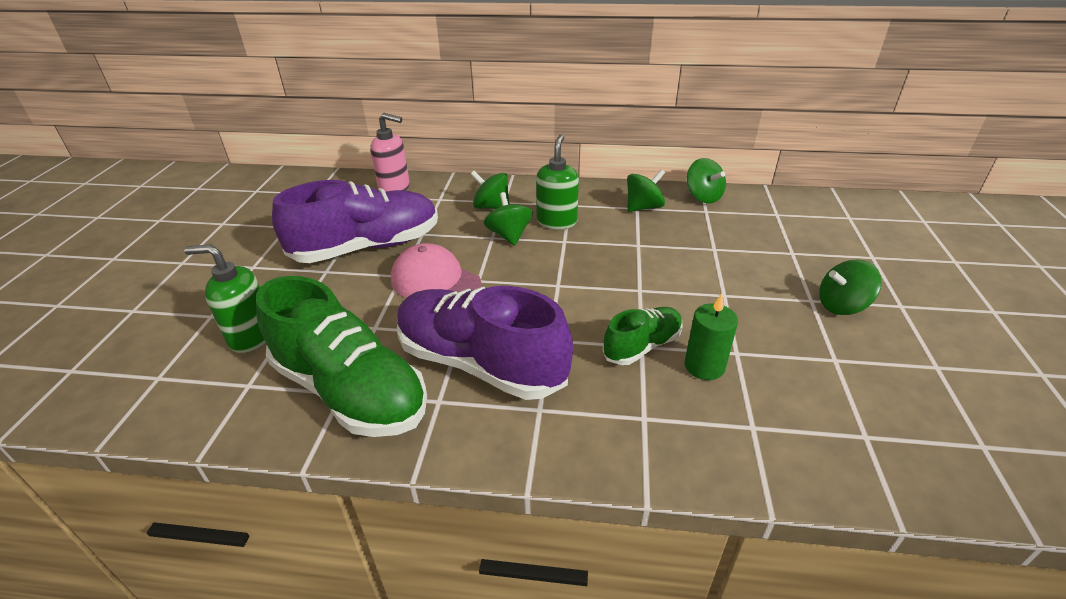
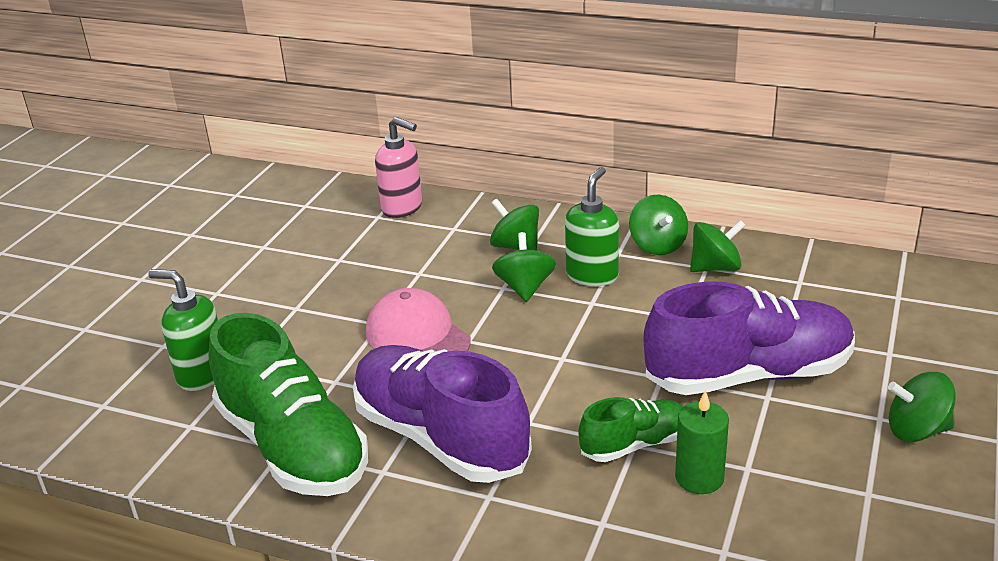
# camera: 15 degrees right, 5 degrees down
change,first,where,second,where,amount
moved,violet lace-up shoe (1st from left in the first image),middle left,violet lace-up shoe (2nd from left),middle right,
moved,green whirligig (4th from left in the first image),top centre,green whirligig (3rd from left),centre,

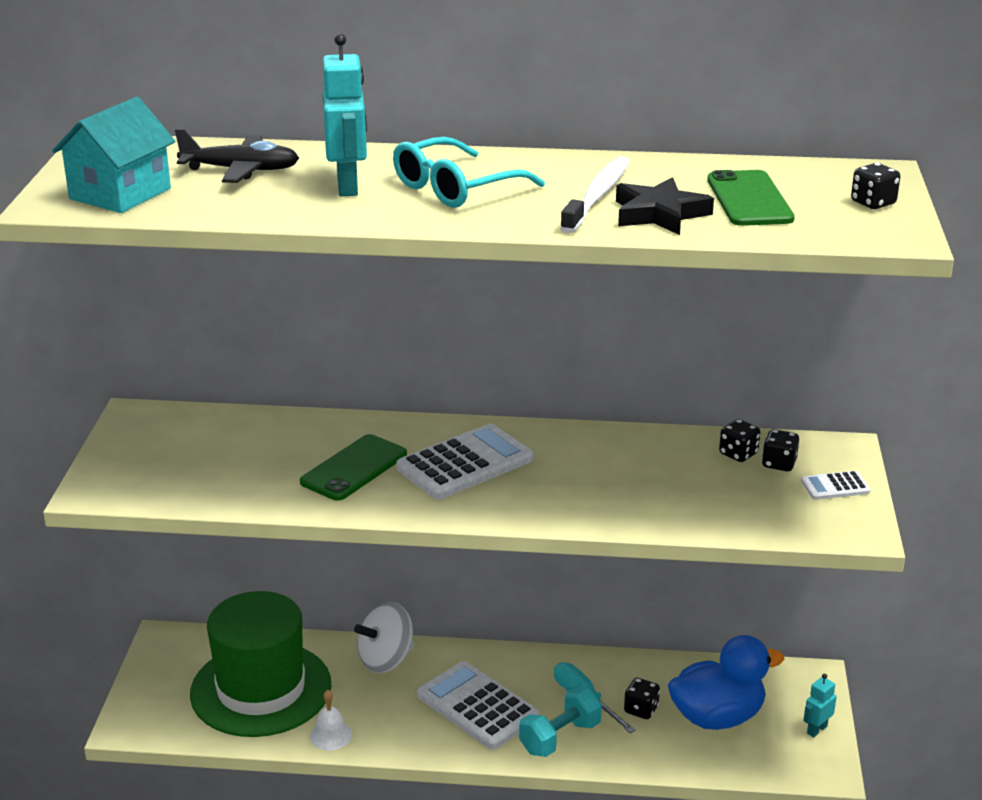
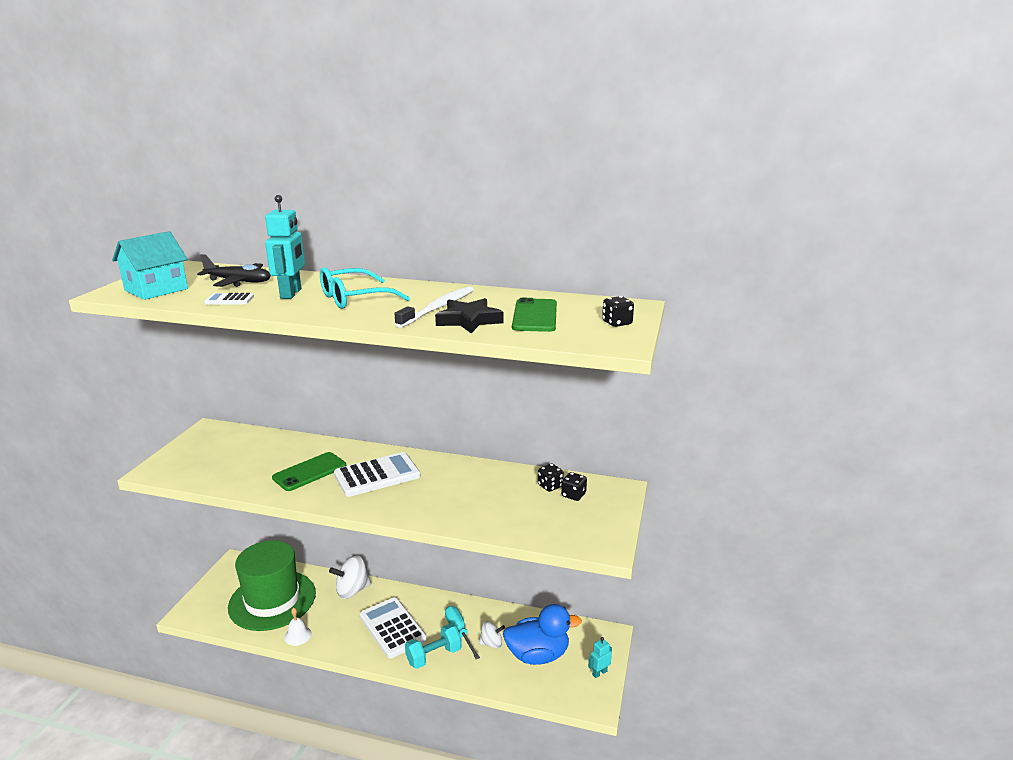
# camera: 10 degrees right, 5 degrees down
change,first,where,second,where,amount
moved,snow-white adding machine (3rd from left in the first image),middle right,snow-white adding machine (1st from left),middle left,
replaced,black game die (1st from left),bottom centre,snow-white whirligig (2nd from left),bottom centre,

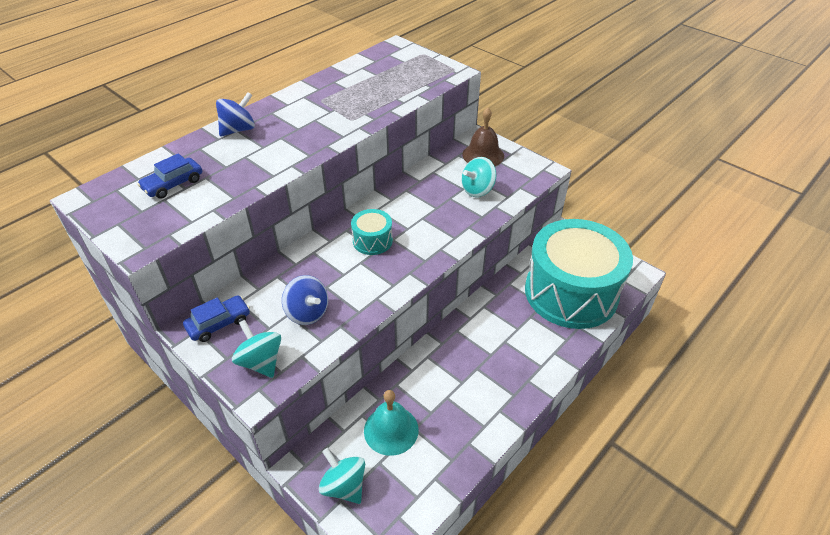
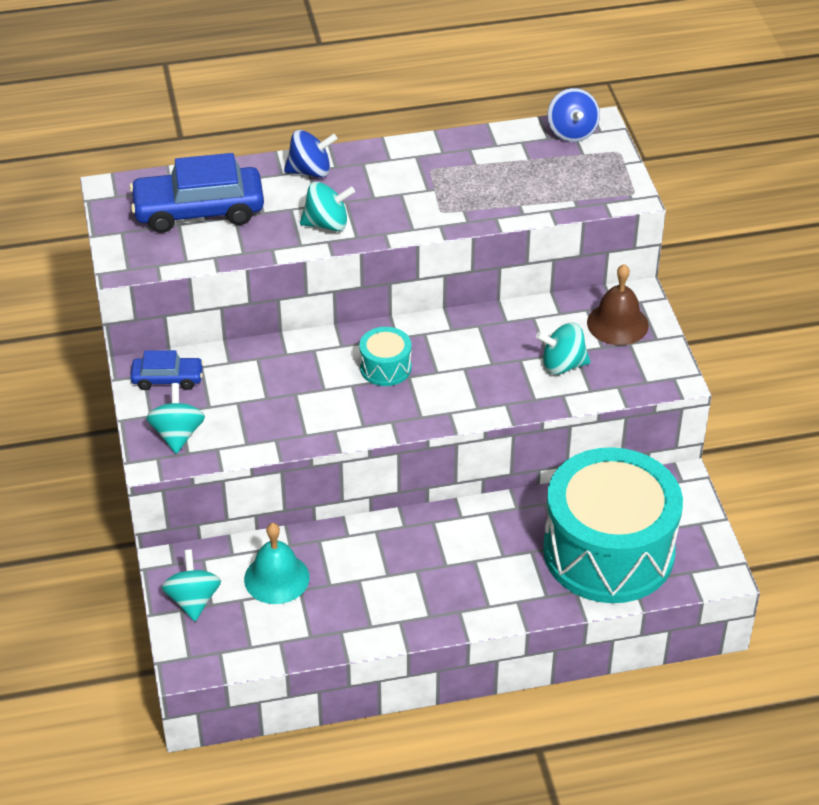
# camera: 35 degrees right, 0 degrees up
change,first,where,second,where,amount
added,,,teal whirligig (3rd from left),top centre,
moved,cobalt whirligig (2nd from left),centre,,top right,
resized,cobalt toy car (1st from left in the first image),top left,cobalt toy car (2nd from left),top left,x1.86

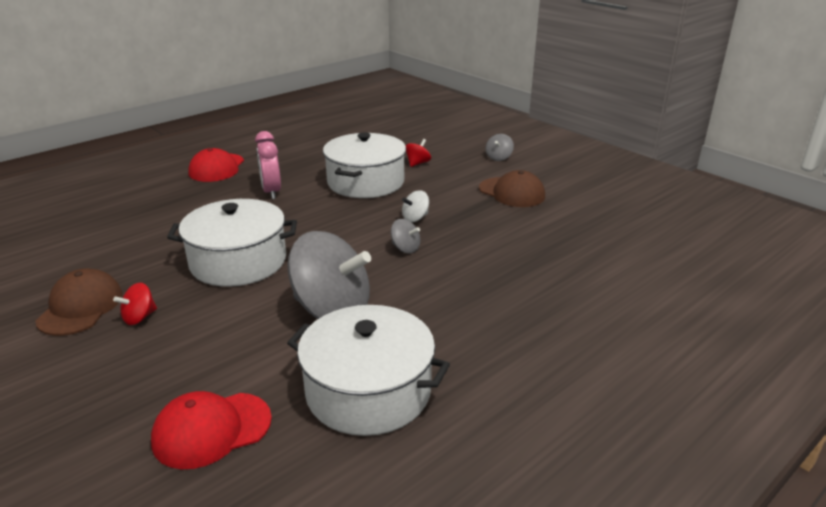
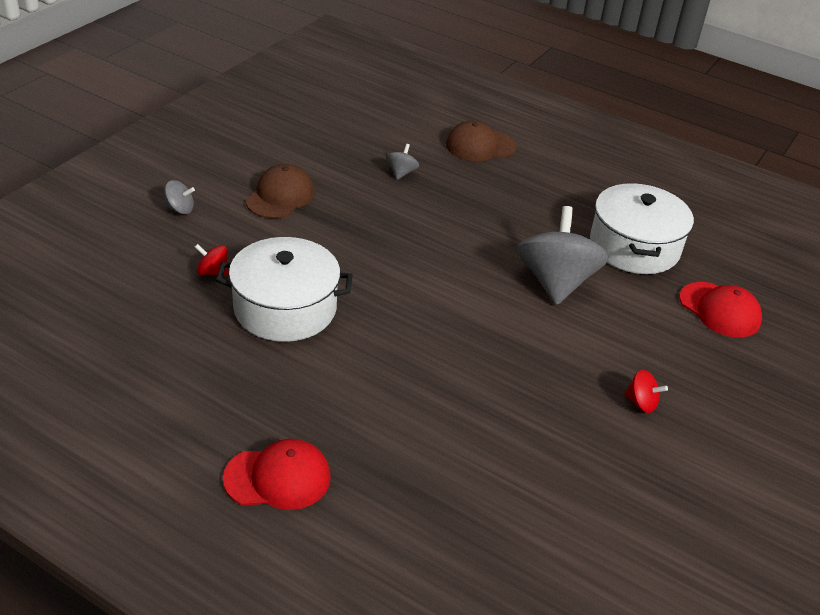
# camera: 110 degrees left, 10 degrees up
change,first,where,second,where,amount
removed,snow-white stockpot (1st from left),middle left,,,
removed,rose-pink alarm clock,top left,,,
removed,snow-white whirligig,centre,,,
moved,brown peaked cap (1st from left in the first image),middle left,brown peaked cap (2nd from left),top centre,
moved,ash-grey whirligig (2nd from left),centre,,top centre,

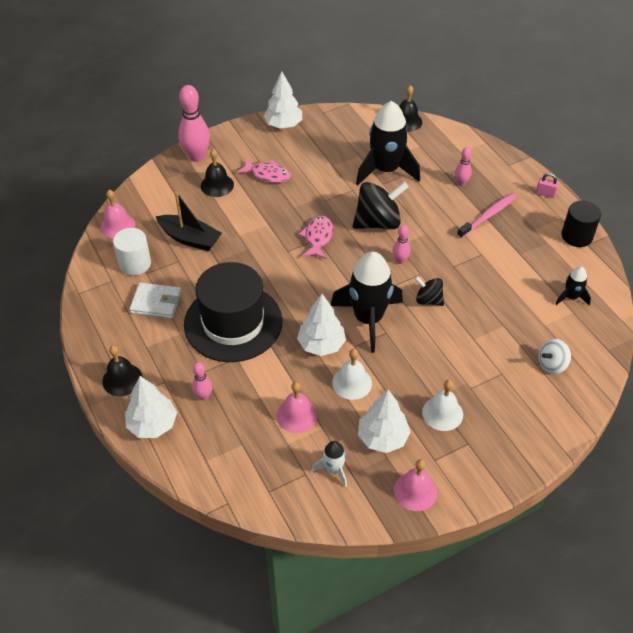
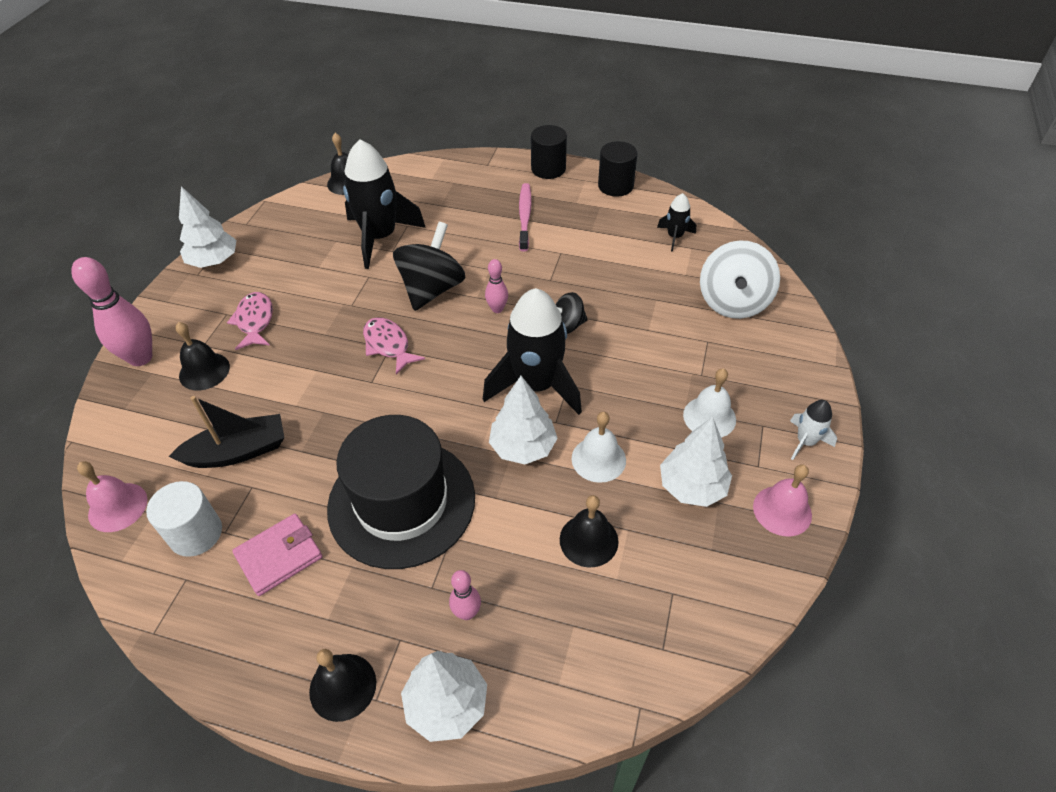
# camera: 45 degrees left, 0 degrees up
change,first,where,second,where,amount
removed,rose-pink bowling pin (4th from left),top right,,,
moved,snow-white spaceship,bottom centre,,middle right,
replaced,rose-pink lock,top right,black cylinder (1st from left),top centre,
recoloured,snow-white billfold,middle left,rose-pink billfold,bottom left,
recoloured,rose-pink bell (2nd from left),centre,black bell (4th from left),bottom centre,
turned,rose-pink fish (1st from left),top centre,,middle left,75 degrees counterclockwise
resized,snow-white whirligig,middle right,,middle right,x1.81

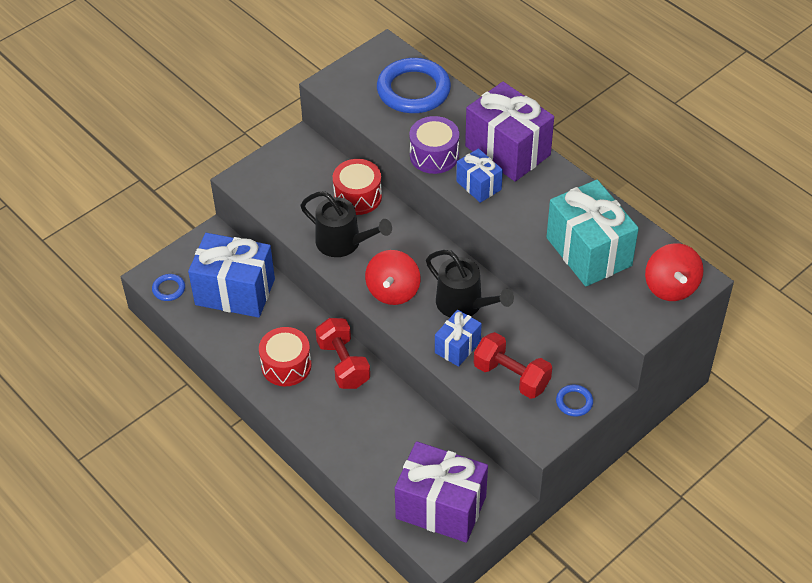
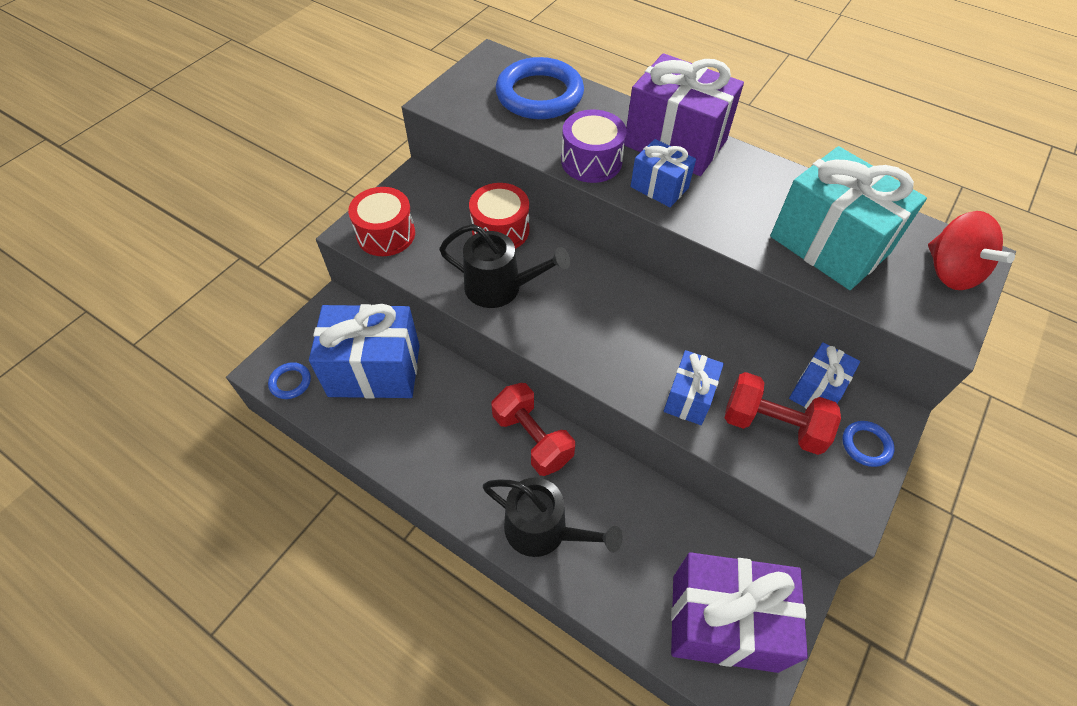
# camera: 15 degrees left, 5 degrees up
change,first,where,second,where,amount
removed,crimson whirligig (1st from left),centre,,,
added,,,cobalt gift (4th from left),middle right,
moved,crimson toy drum (1st from left),centre,,top centre,
moved,black watering pot (2nd from left),centre,,bottom centre,

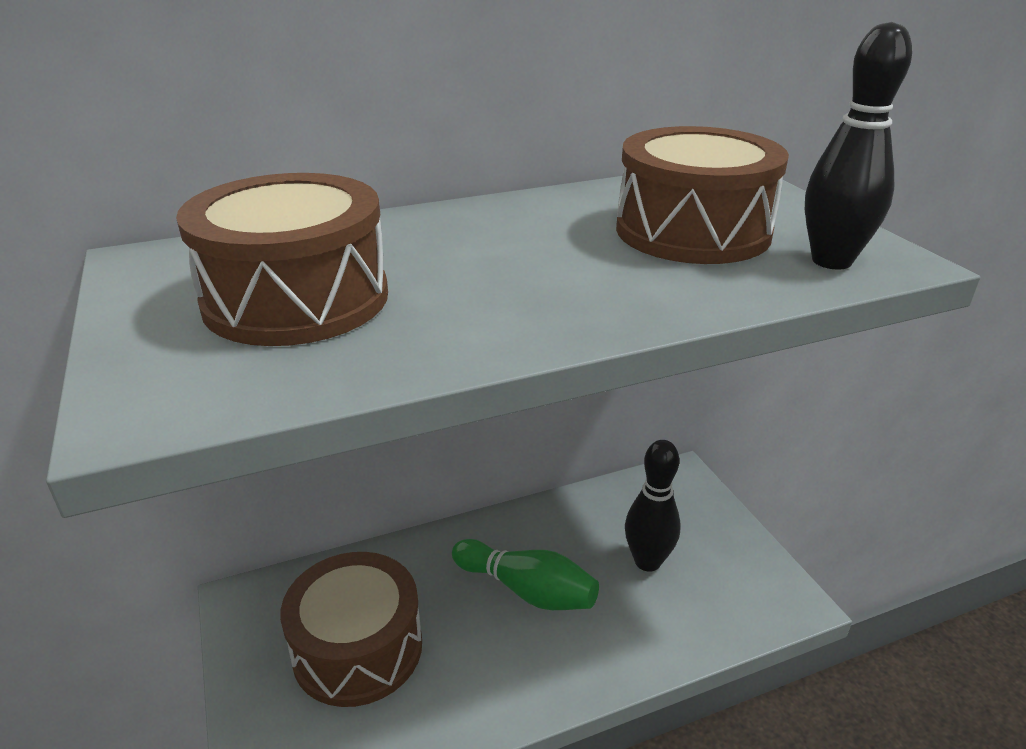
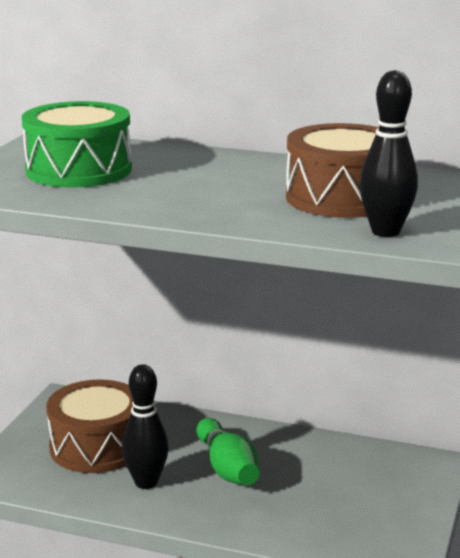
# camera: 40 degrees right, 10 degrees down
change,first,where,second,where,amount
moved,black bowling pin (1st from left),bottom centre,,bottom left,
recoloured,brown toy drum (1st from left),middle left,green toy drum,top left,

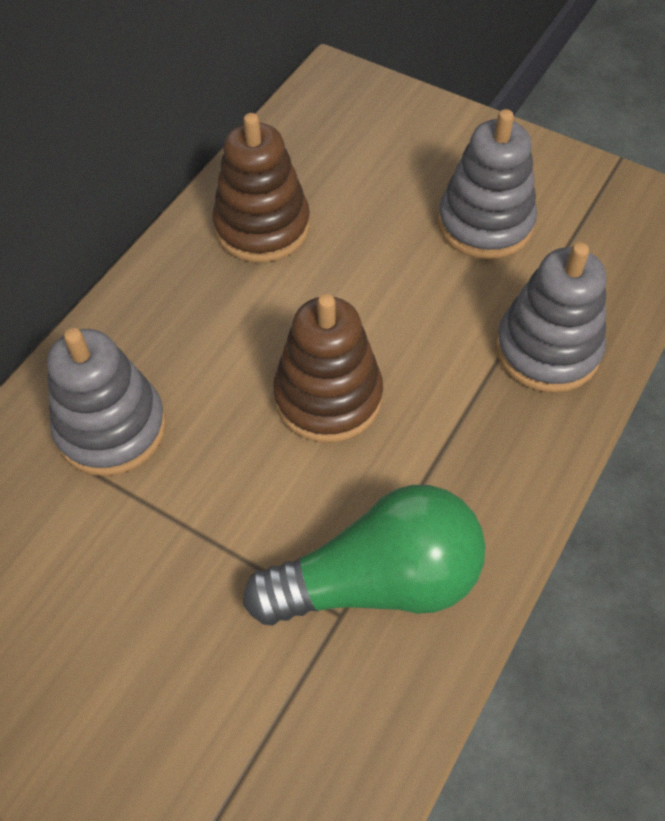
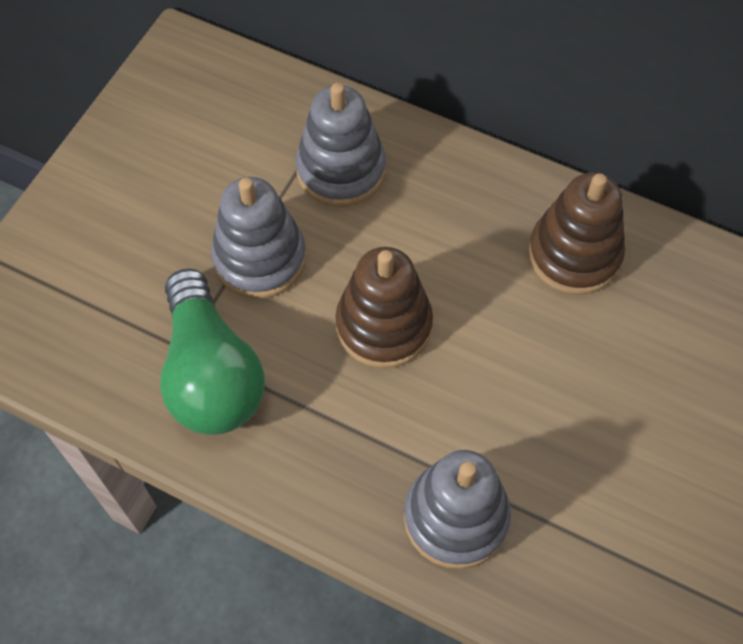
# camera: 85 degrees right, 5 degrees up
change,first,where,second,where,amount
moved,ash-grey stacking rings (2nd from left in the first image),top right,ash-grey stacking rings (1st from left),centre,

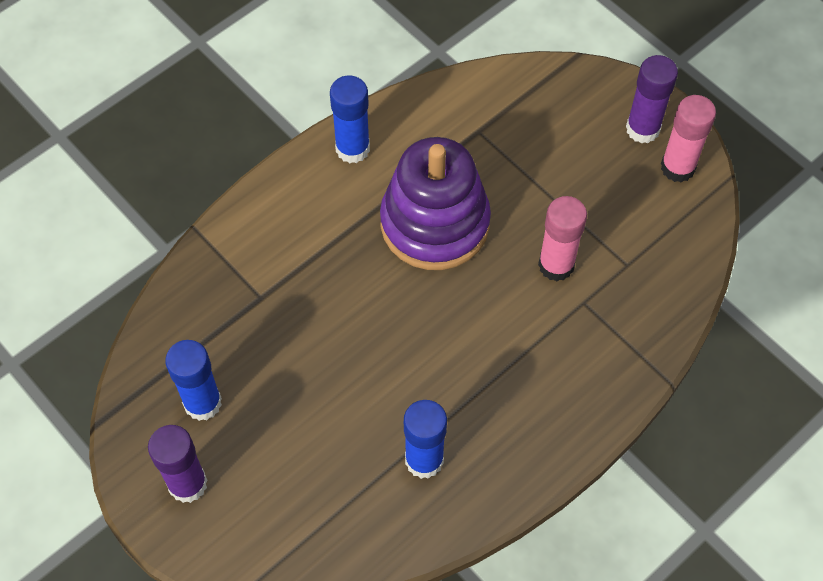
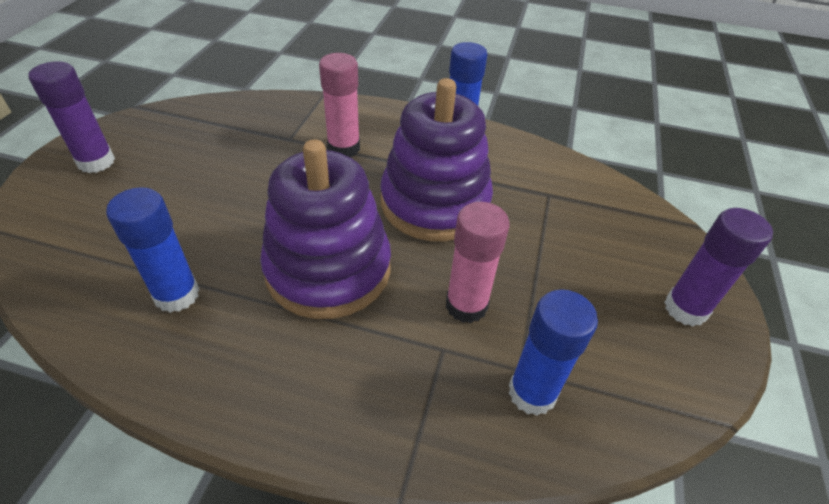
# camera: 55 degrees right, 15 degrees down
change,first,where,second,where,amount
added,,,violet stacking rings (1st from left),centre,
moved,cobalt stick of glue (1st from left in the first image),middle left,cobalt stick of glue (3rd from left),bottom right,
moved,rose-pink stick of glue (2nd from left in the first image),top right,rose-pink stick of glue (1st from left),top centre,

